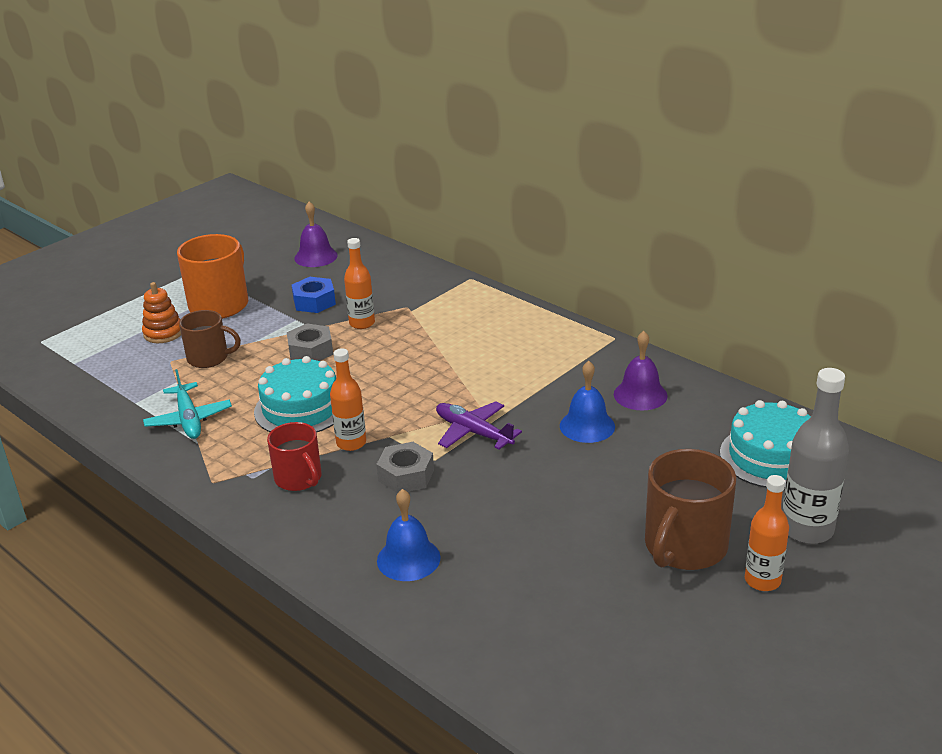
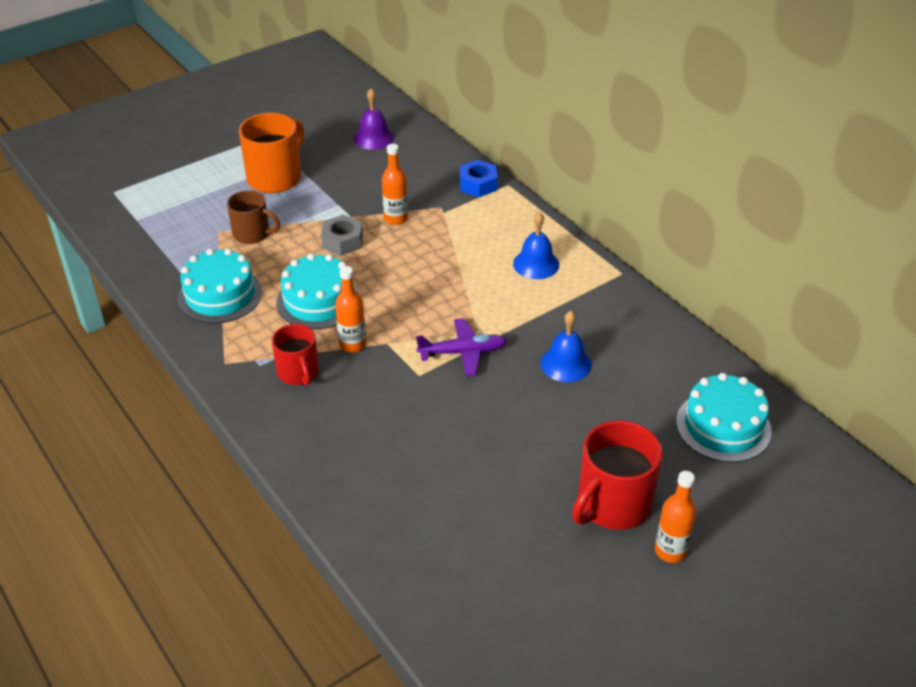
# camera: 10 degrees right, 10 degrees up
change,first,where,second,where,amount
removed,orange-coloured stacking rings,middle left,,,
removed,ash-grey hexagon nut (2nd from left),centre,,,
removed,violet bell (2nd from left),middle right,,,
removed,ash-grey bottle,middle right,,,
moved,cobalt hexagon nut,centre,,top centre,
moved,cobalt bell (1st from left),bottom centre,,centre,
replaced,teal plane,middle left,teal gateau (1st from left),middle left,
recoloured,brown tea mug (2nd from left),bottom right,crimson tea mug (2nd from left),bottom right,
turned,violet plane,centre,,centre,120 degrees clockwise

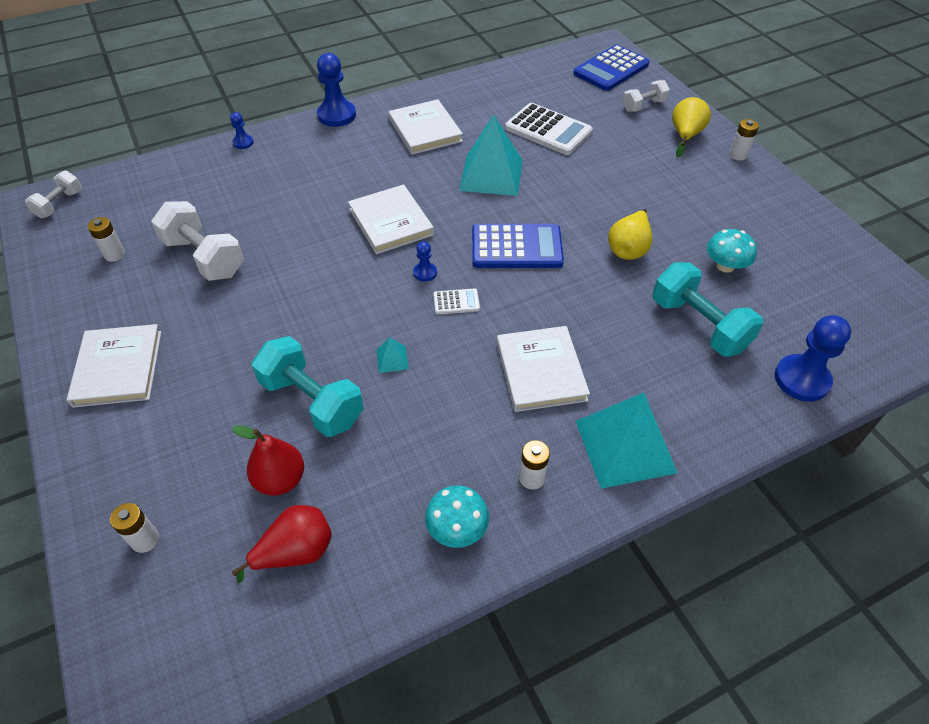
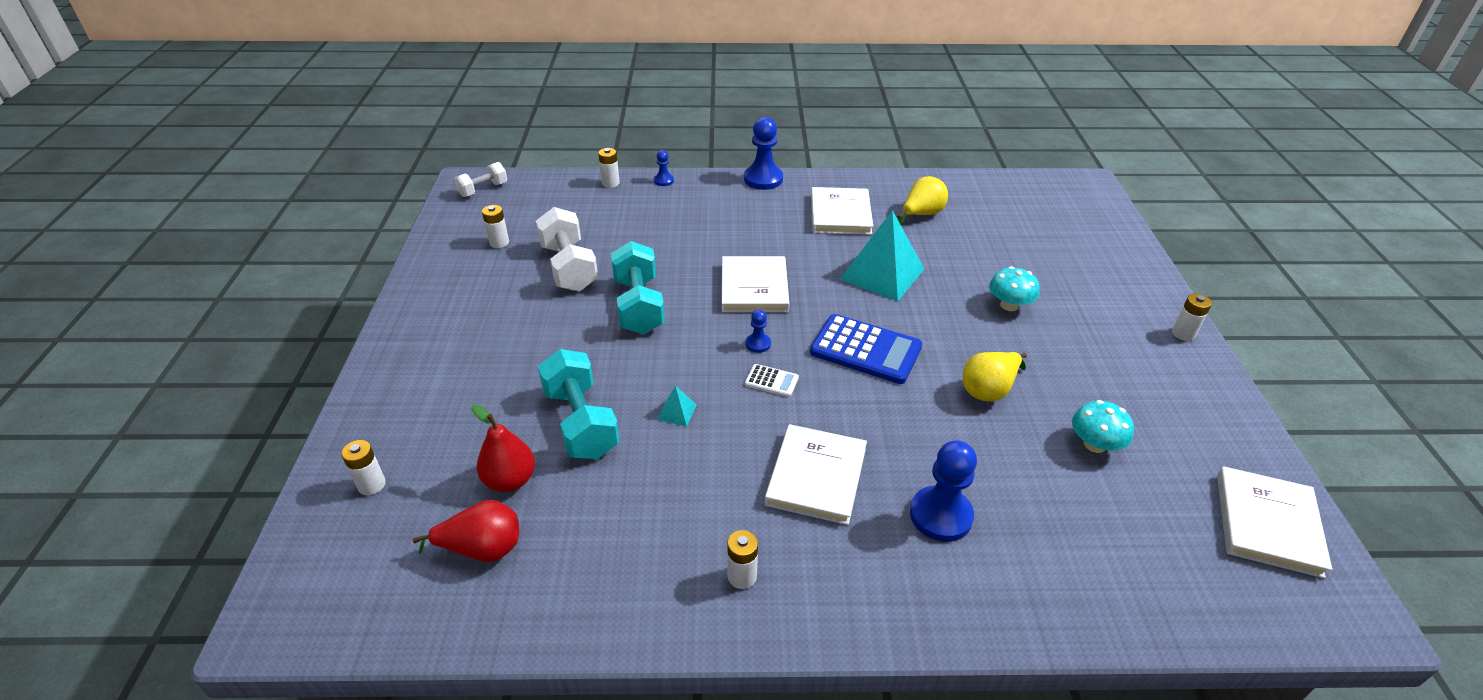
# camera: 25 degrees right, 10 degrees down
change,first,where,second,where,amount
removed,snow-white adding machine (2nd from left),top centre,,,
removed,cobalt adding machine (2nd from left),top centre,,,
removed,teal pyramid shape (3rd from left),middle right,,,
removed,snow-white hand weight (3rd from left),top right,,,
added,,,snow-white battery (3rd from left),top centre,
moved,snow-white hardcover (1st from left in the first image),middle left,snow-white hardcover (4th from left),bottom right,
moved,teal mushroom (1st from left),bottom centre,,middle right,
moved,teal hand weight (2nd from left),middle right,,centre,
moved,bright yellow toy pear (2nd from left in the first image),top right,bright yellow toy pear (1st from left),top centre,
moved,cobalt pawn (4th from left),middle right,,bottom centre,

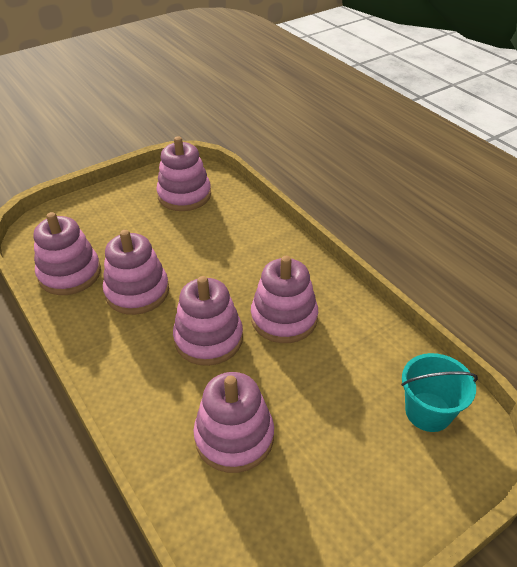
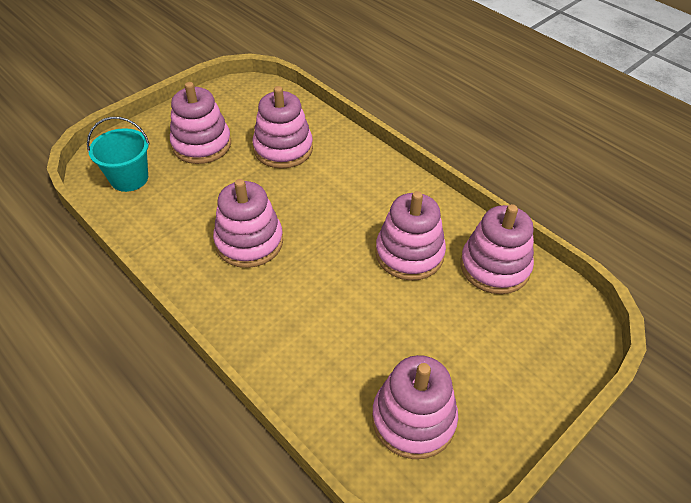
# camera: 170 degrees right, 5 degrees up
change,first,where,second,where,amount
moved,rose-pink stacking rings (4th from left in the first image),centre,rose-pink stacking rings (1st from left),top left,

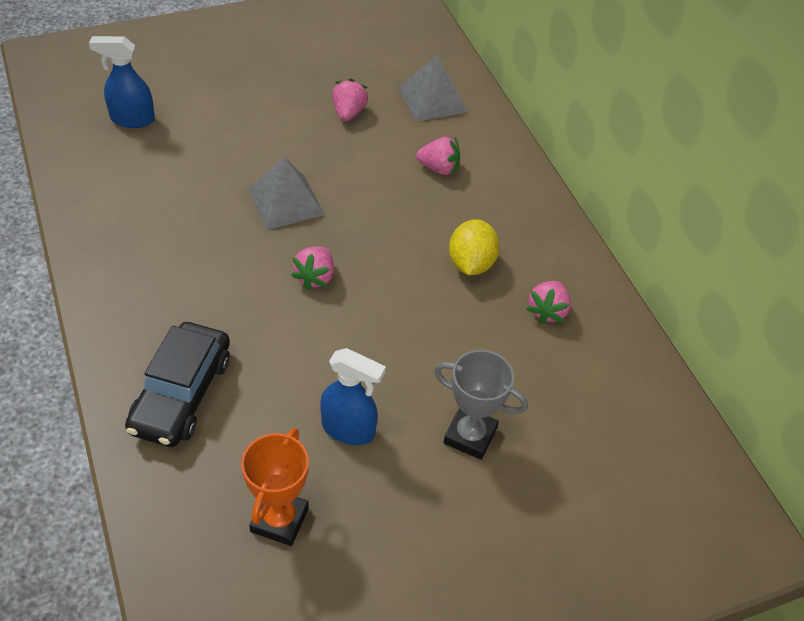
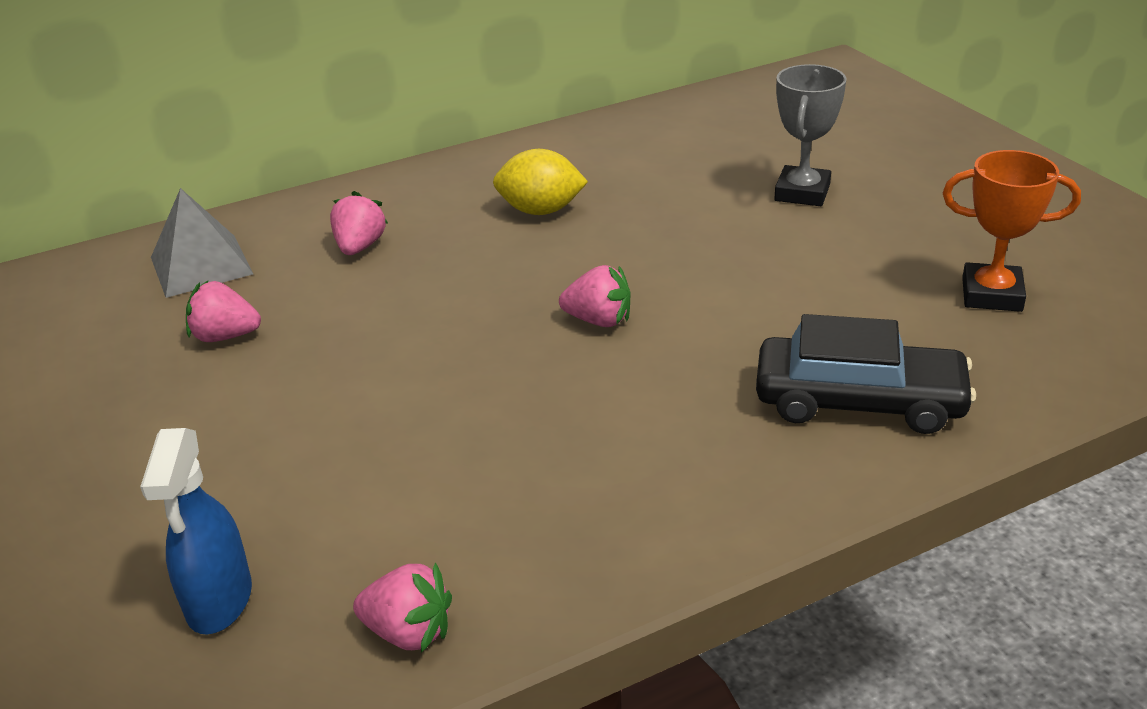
# camera: 90 degrees left, 15 degrees down
change,first,where,second,where,amount
removed,ash-grey pyramid shape (1st from left),top centre,,,
removed,cobalt spray bottle (2nd from left),centre,,,
moved,rose-pink toy strawberry (4th from left in the first image),middle right,rose-pink toy strawberry (3rd from left),bottom centre,

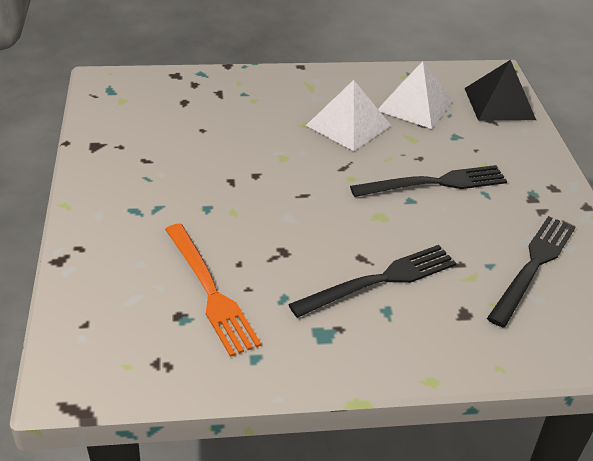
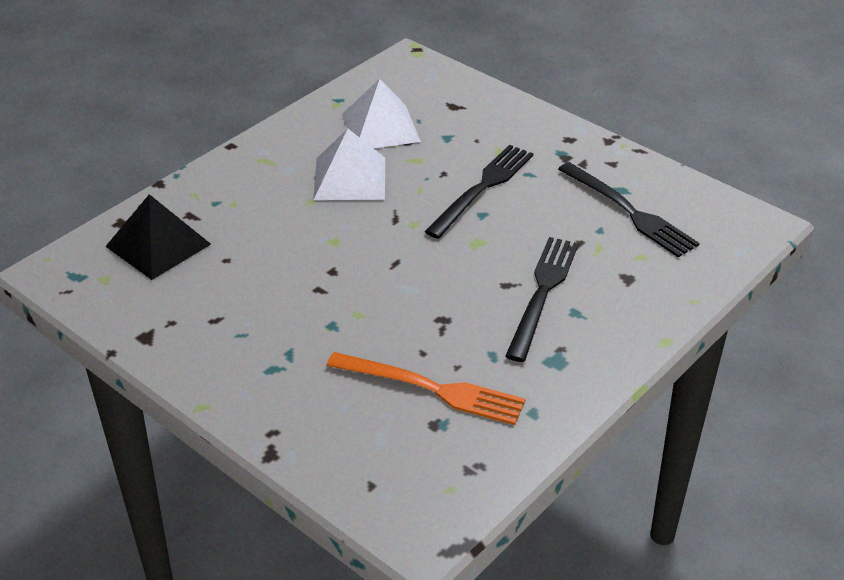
# camera: 40 degrees left, 0 degrees up
change,first,where,second,where,amount
moved,black pyramid shape,top right,,middle left,
turned,black table fork (3rd from left),middle right,,middle right,150 degrees clockwise

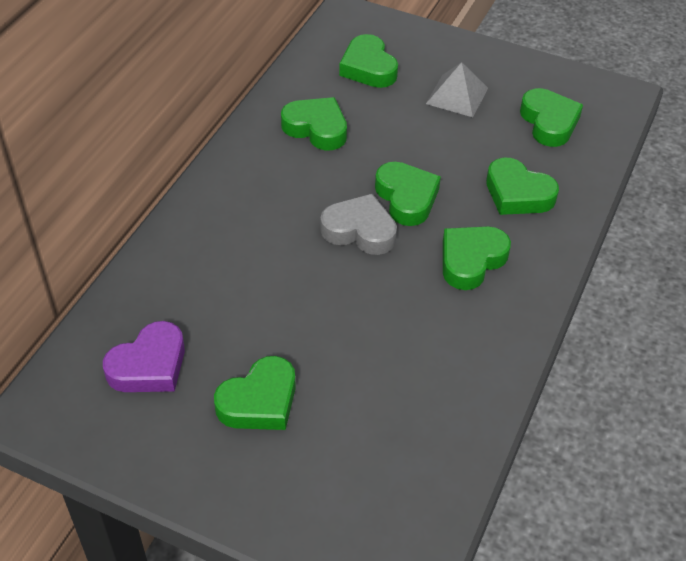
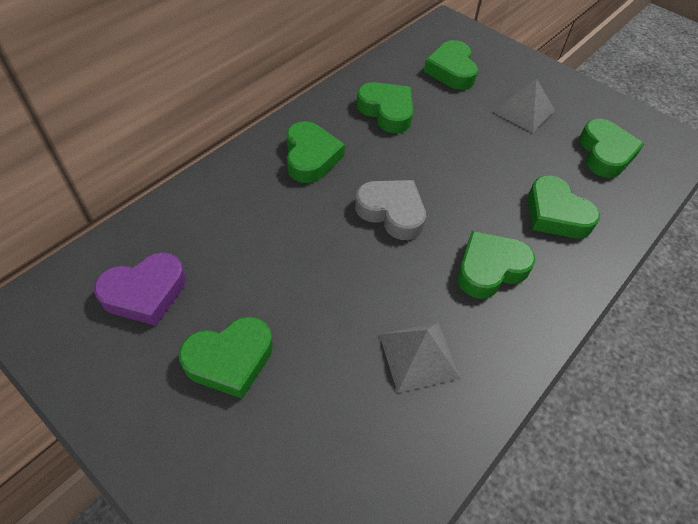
# camera: 15 degrees right, 5 degrees up
change,first,where,second,where,amount
added,,,ash-grey pyramid shape (1st from left),bottom centre,
moved,green heart shape (4th from left in the first image),centre,green heart shape (2nd from left),top centre,

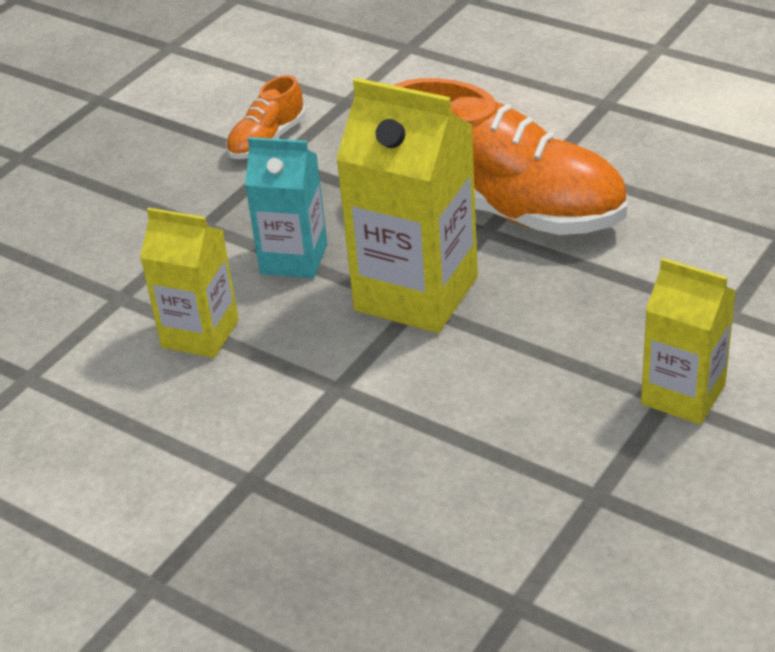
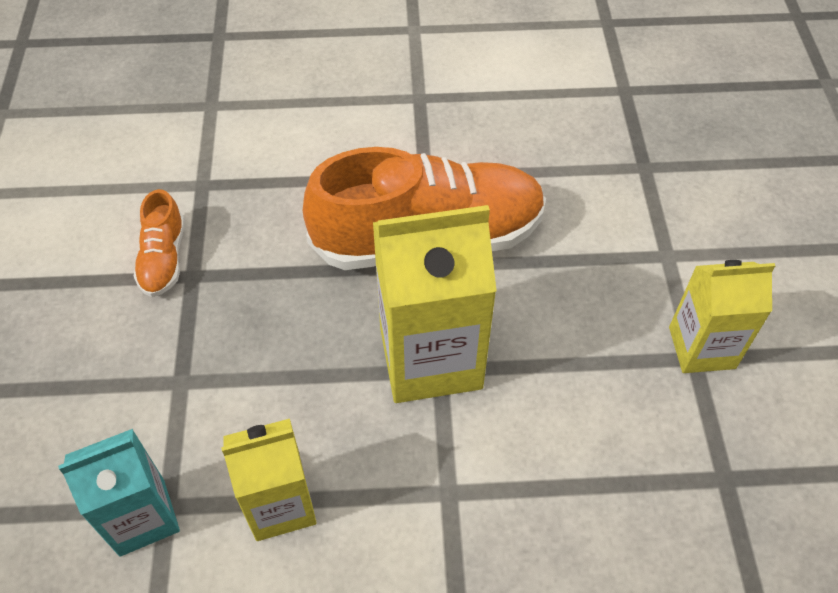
# camera: 40 degrees left, 15 degrees up
change,first,where,second,where,amount
moved,teal carton,top centre,,bottom left,

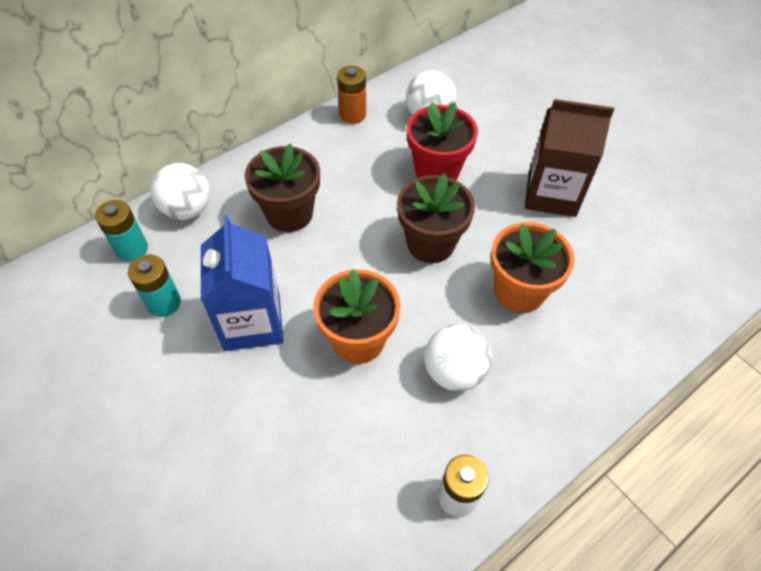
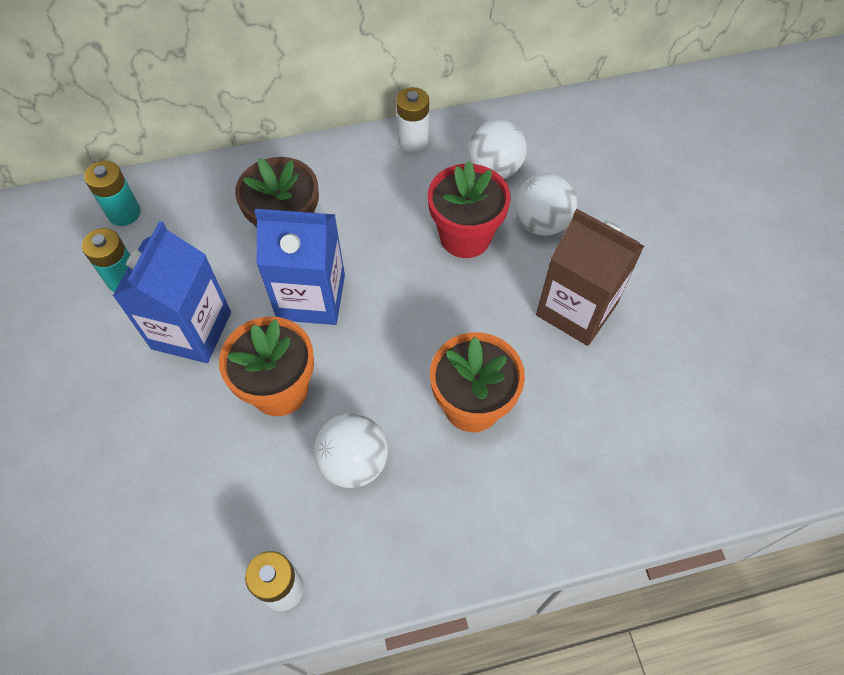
# camera: 25 degrees right, 5 degrees up
change,first,where,second,where,amount
removed,brown flower pot (2nd from left),centre,,,
added,,,cobalt carton (2nd from left),centre,
moved,snow-white play ball (1st from left in the first image),middle left,snow-white play ball (3rd from left),top centre,
recoloured,orange-coloured battery,top centre,snow-white battery (2nd from left),top centre,

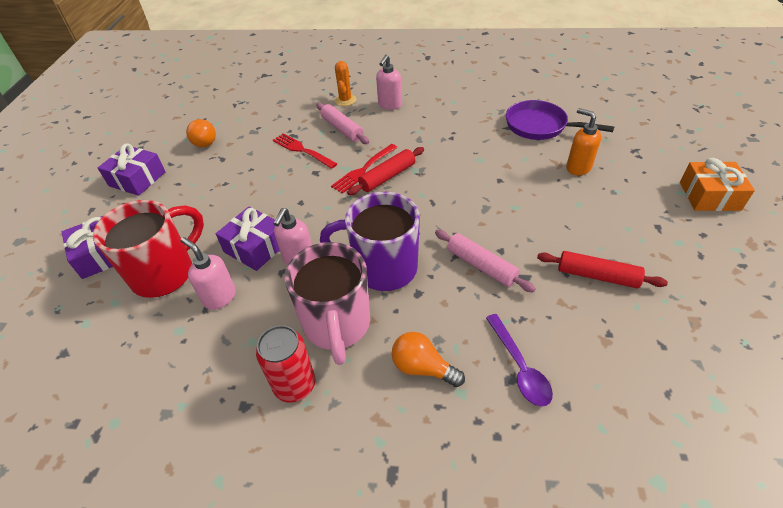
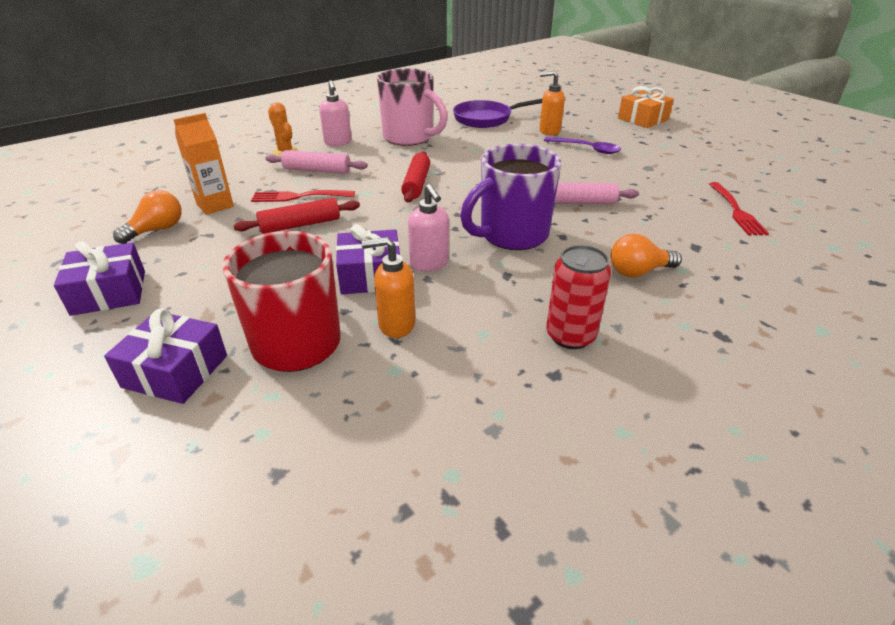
# camera: 45 degrees left, 10 degrees down
change,first,where,second,where,amount
added,,,orange-coloured carton,top left,
moved,rose-pink tea mug,centre,,top centre,
moved,crimson table fork (2nd from left),top centre,,top right,
moved,violet spoon,bottom centre,,top centre,
moved,crimson pastry roller (2nd from left in the first image),middle right,crimson pastry roller (1st from left),middle left,
recoloured,rose-pink pump bottle (1st from left),middle left,orange-coloured pump bottle (1st from left),centre,
turned,orange-coloured bulb (1st from left),top left,,middle left,75 degrees counterclockwise

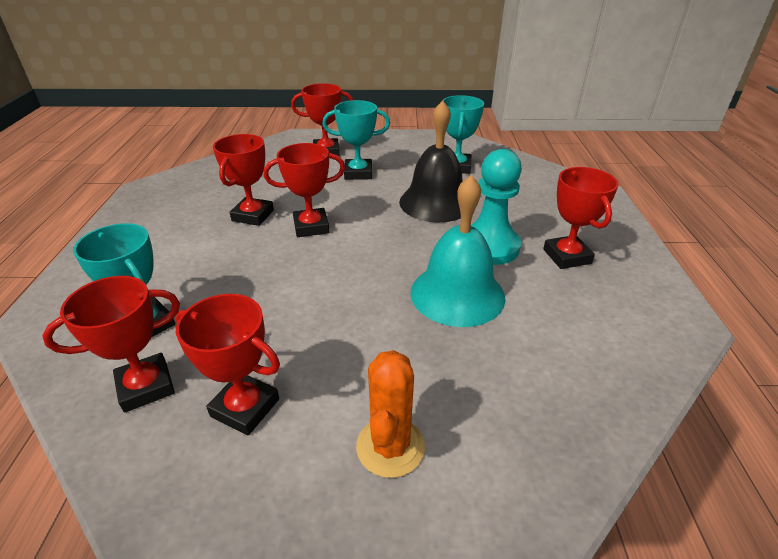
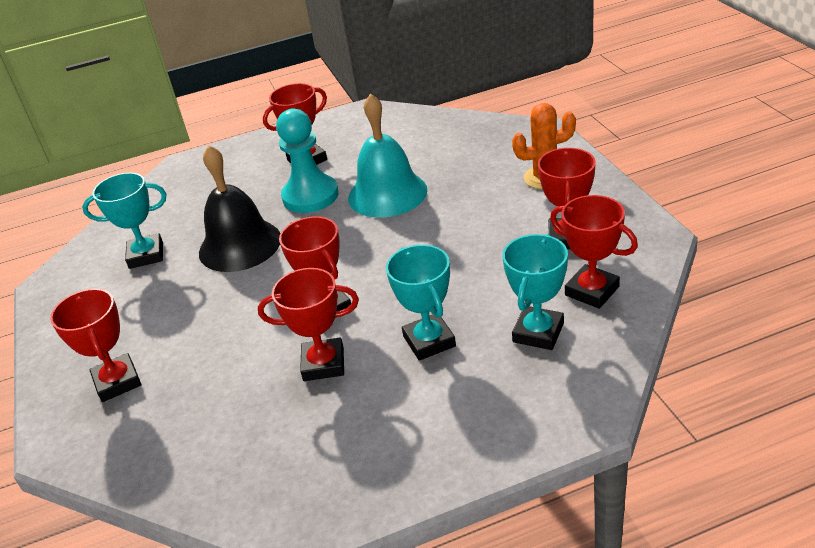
# camera: 105 degrees left, 0 degrees up
change,first,where,second,where,amount
moved,teal trophy (2nd from left),top centre,,centre,

